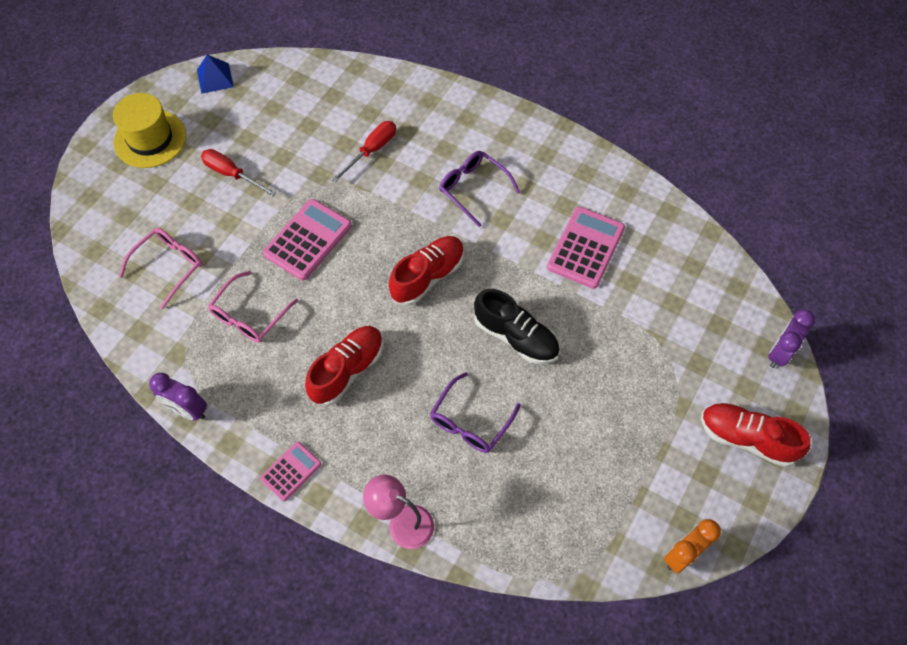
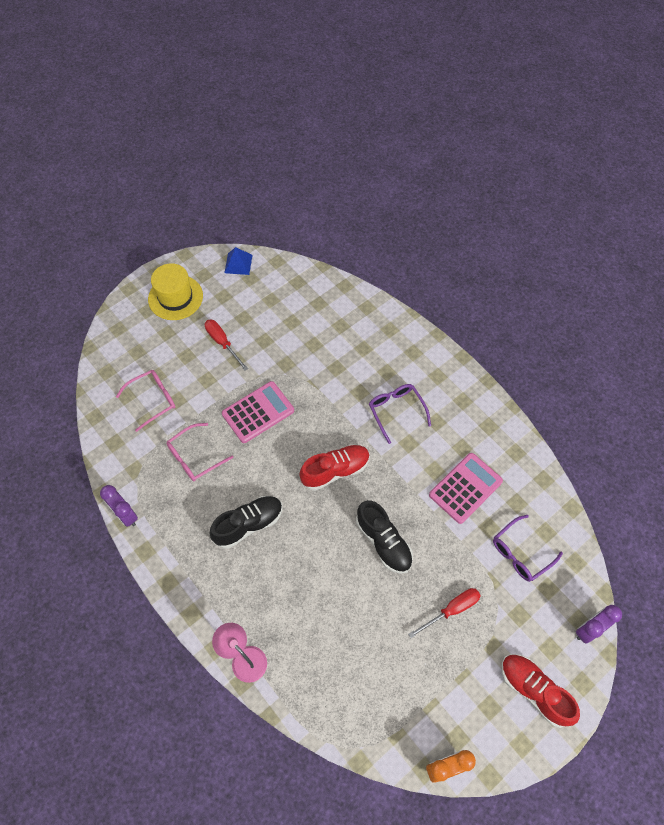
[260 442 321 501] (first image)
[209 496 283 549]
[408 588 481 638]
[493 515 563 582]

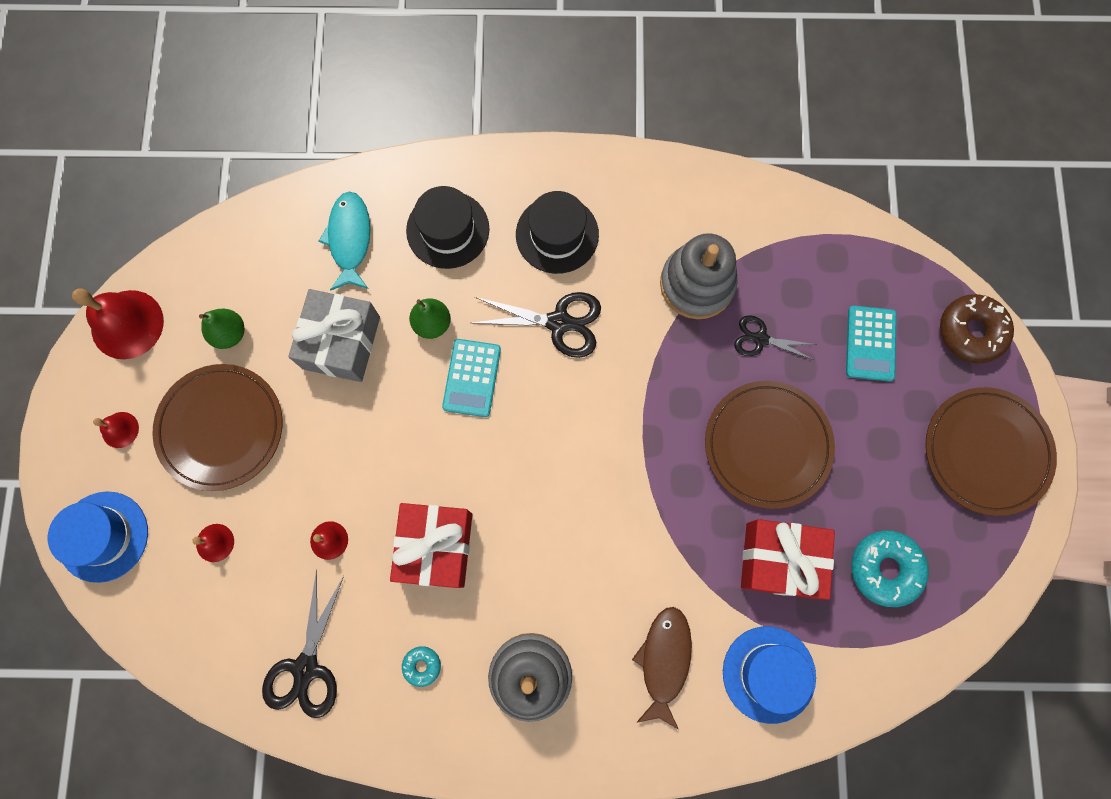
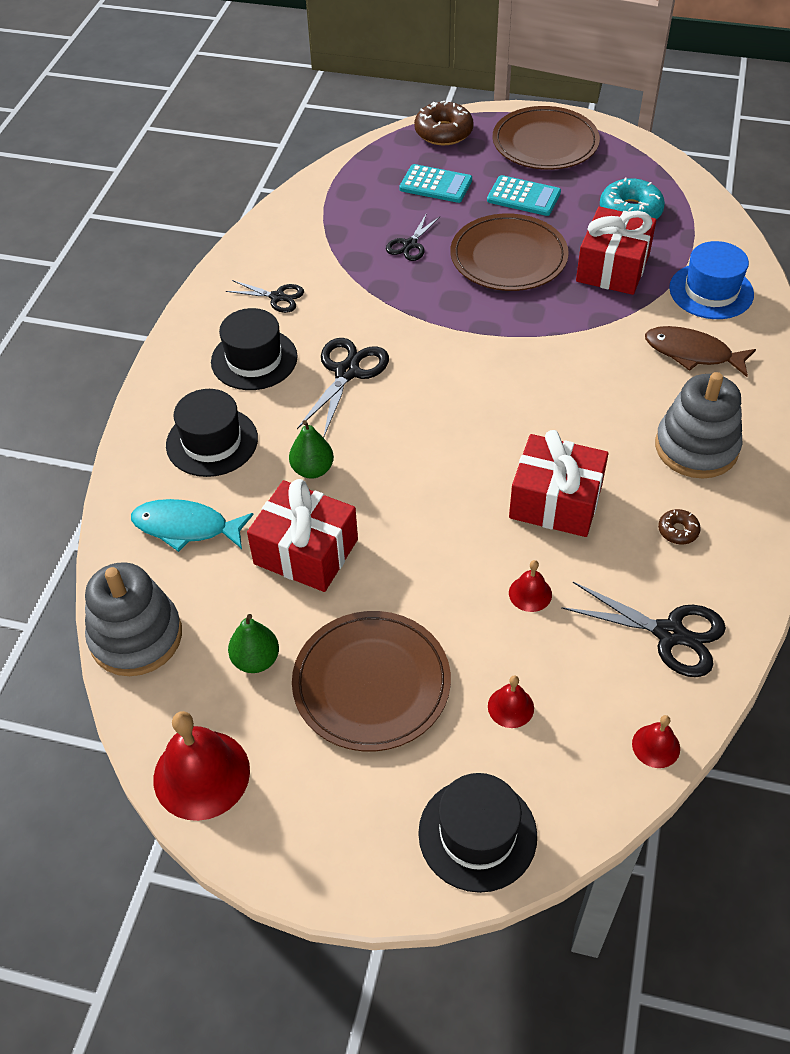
[418 773 537 893]
[632 715 680 768]
[247 479 358 592]
[658 509 701 544]
[487 175 561 216]
[85 562 182 676]
[226 280 304 313]

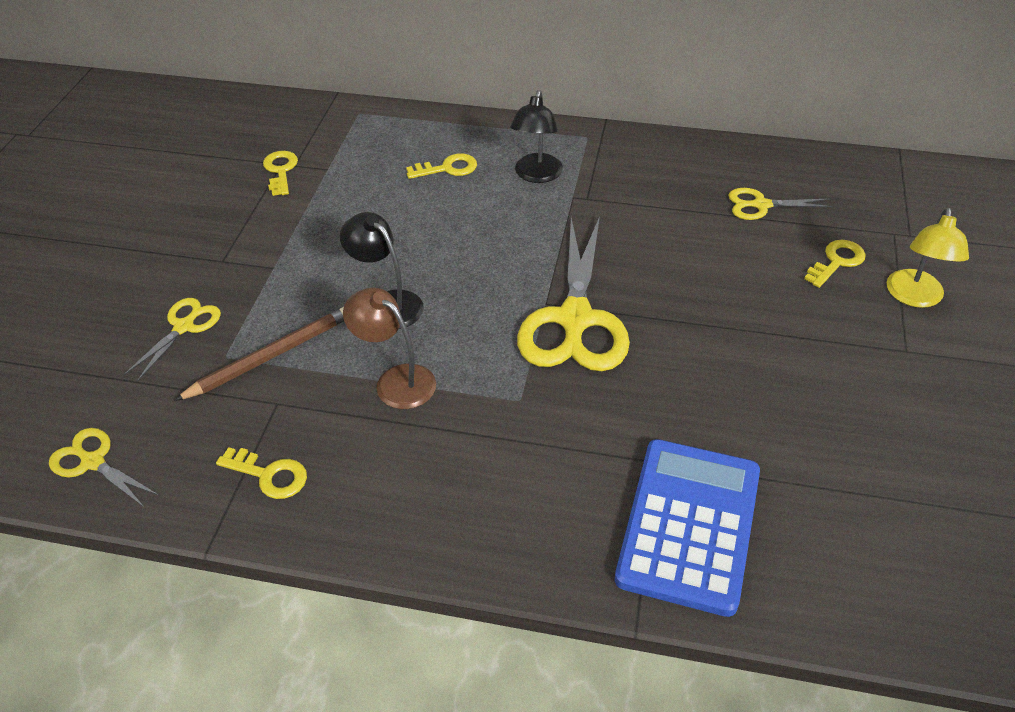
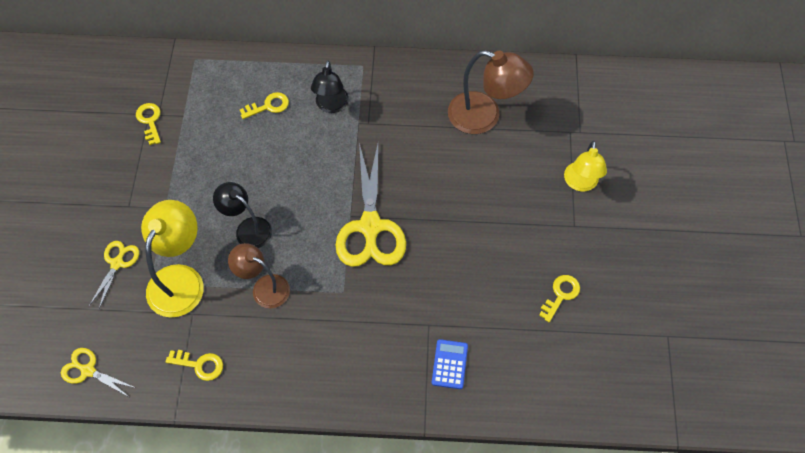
[141 200 204 318]
[432 339 468 389]
[448 50 534 134]
[539 275 580 322]

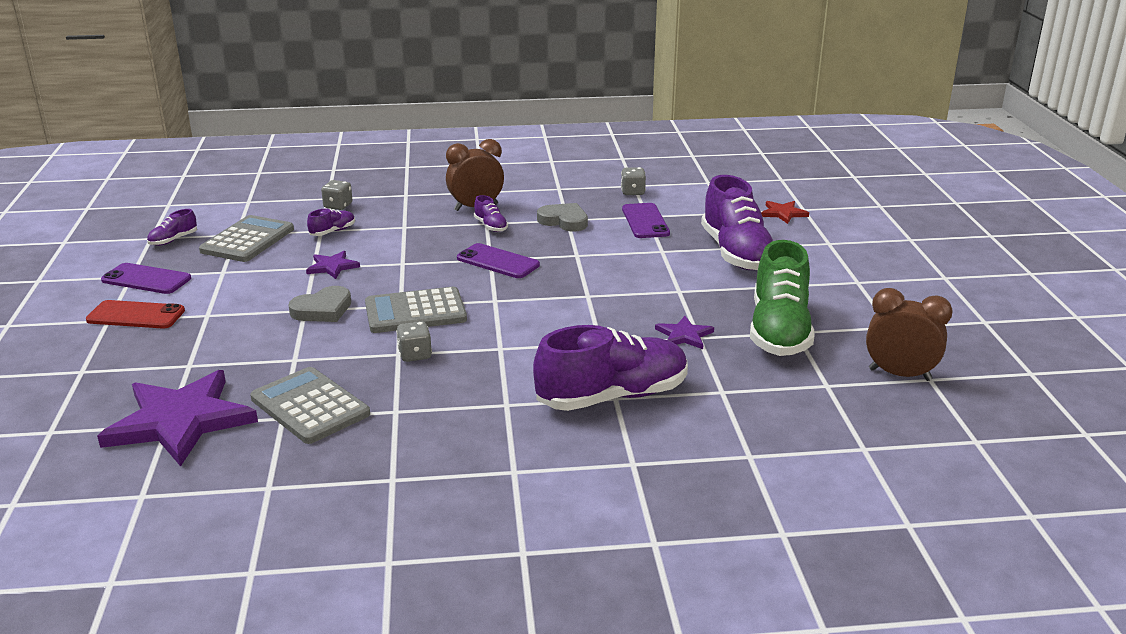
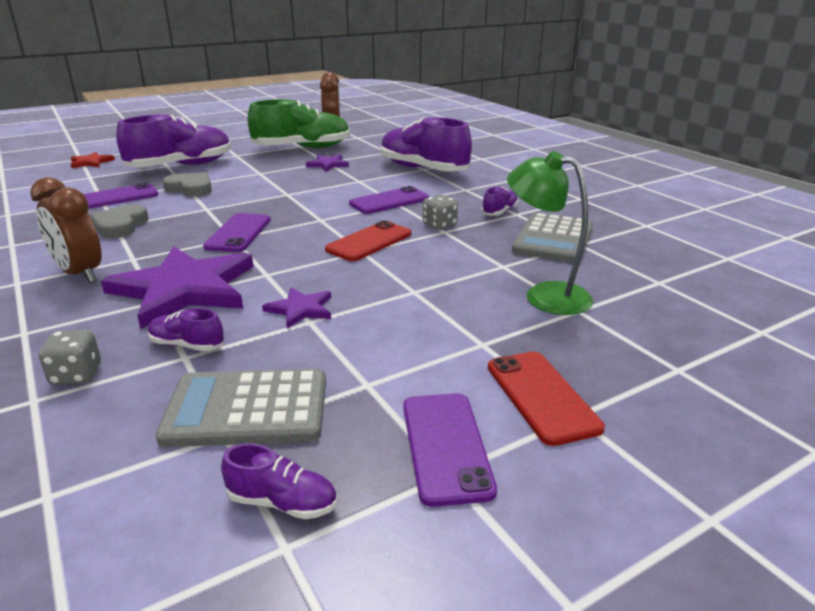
[101 246 254 329]
[163 172 212 197]
[325 221 411 261]
[482 187 518 216]
[621 167 646 195] (first image)
[349 186 429 214]
[507 151 593 315]

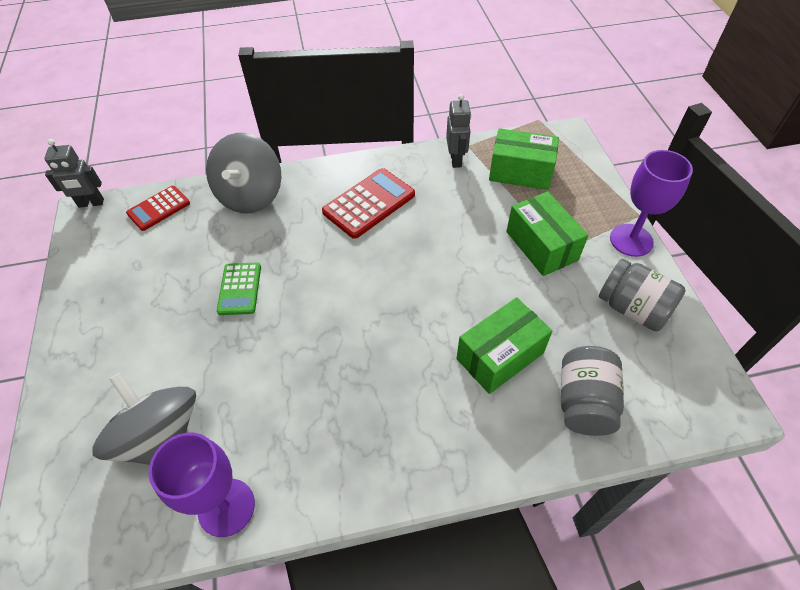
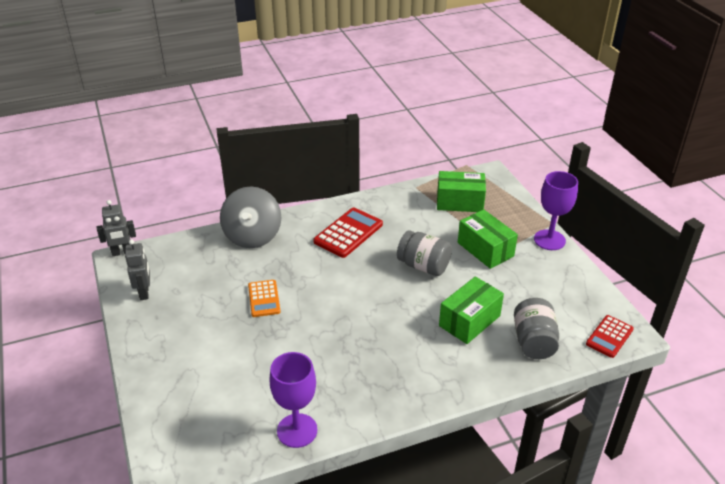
[93 372 196 465] (first image)
[586 315 634 358]
[248 280 281 317]
[125 239 150 300]
[397 230 452 276]

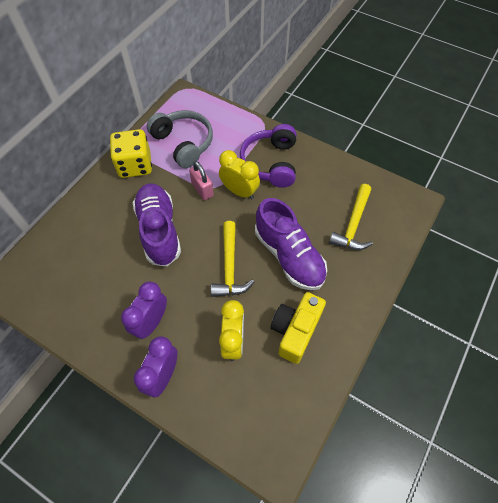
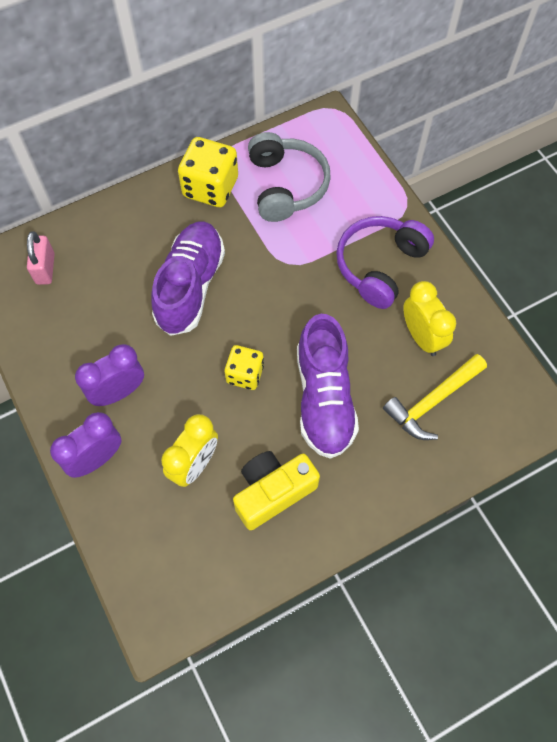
[27 232 55 285]
[225 345 264 390]
[403 281 456 356]

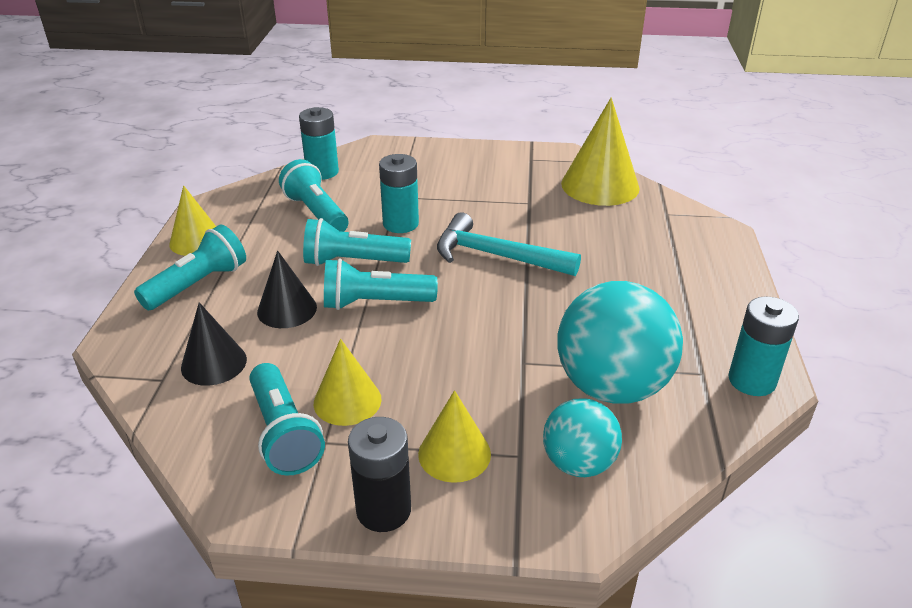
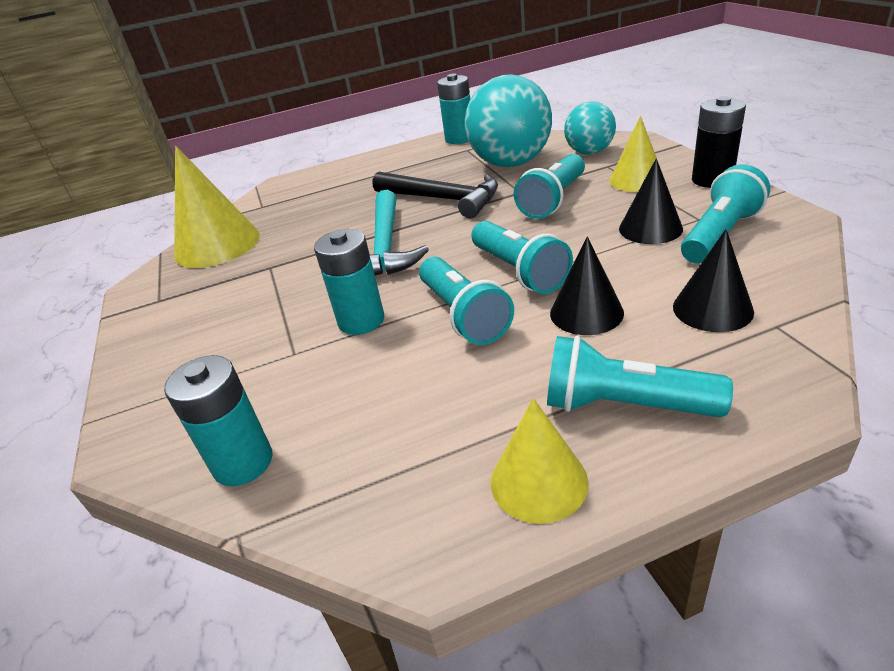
[514 154 585 219]
[619 158 683 244]
[373 171 498 218]

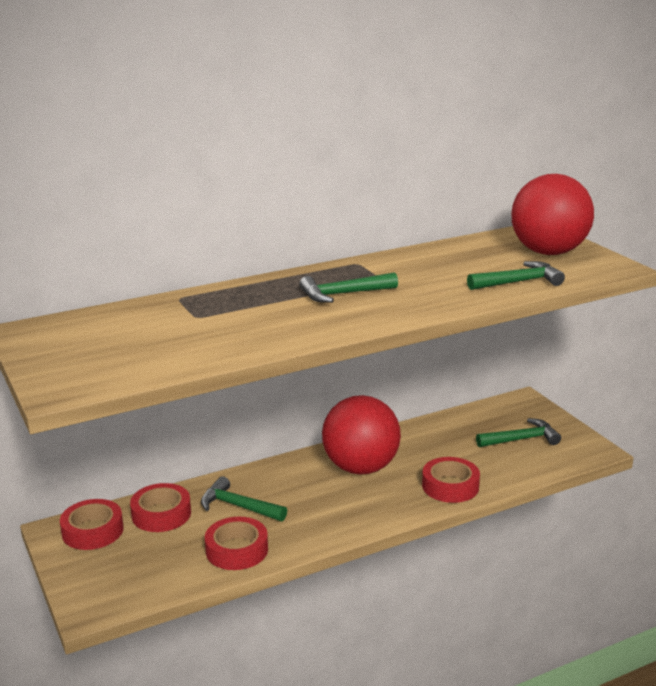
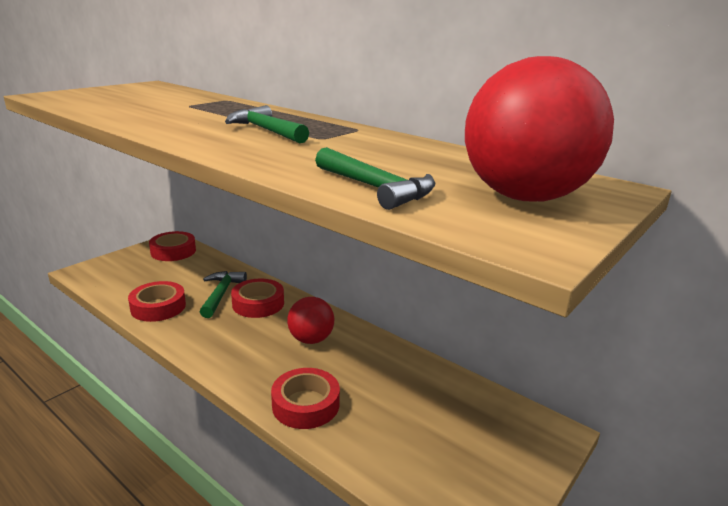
[231 279 284 318]
[287 297 334 344]
[476 418 561 447] (first image)

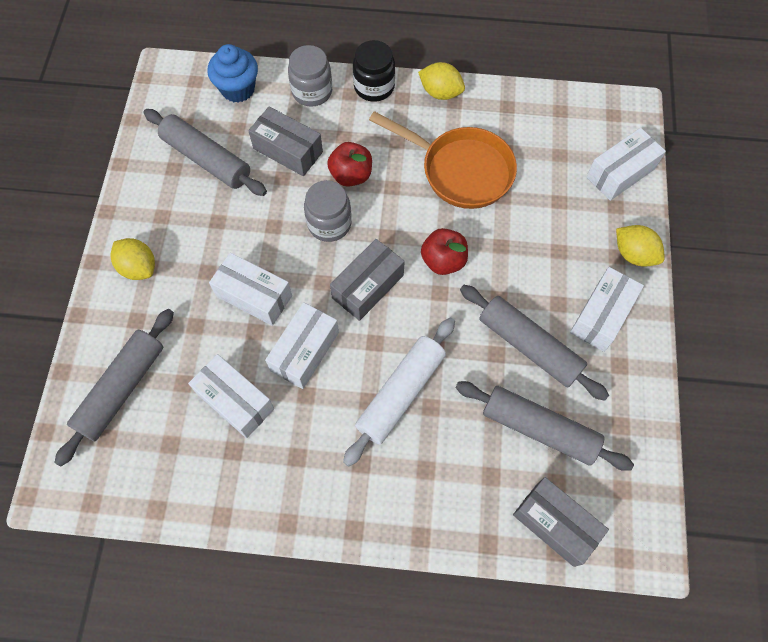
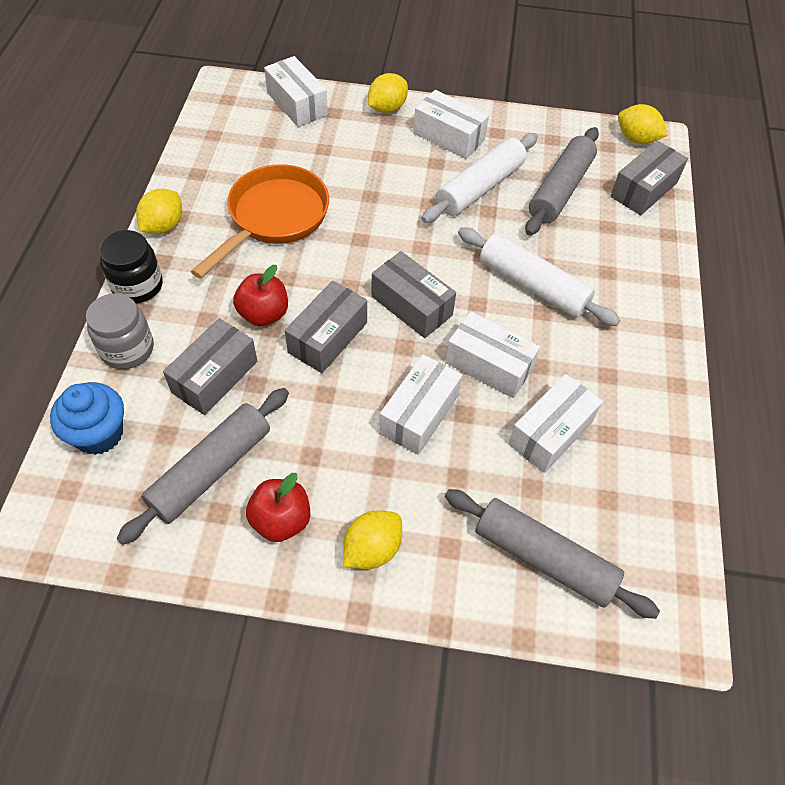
[285 281 367 373]
[246 473 310 542]
[421 133 538 223]
[618 104 668 144]

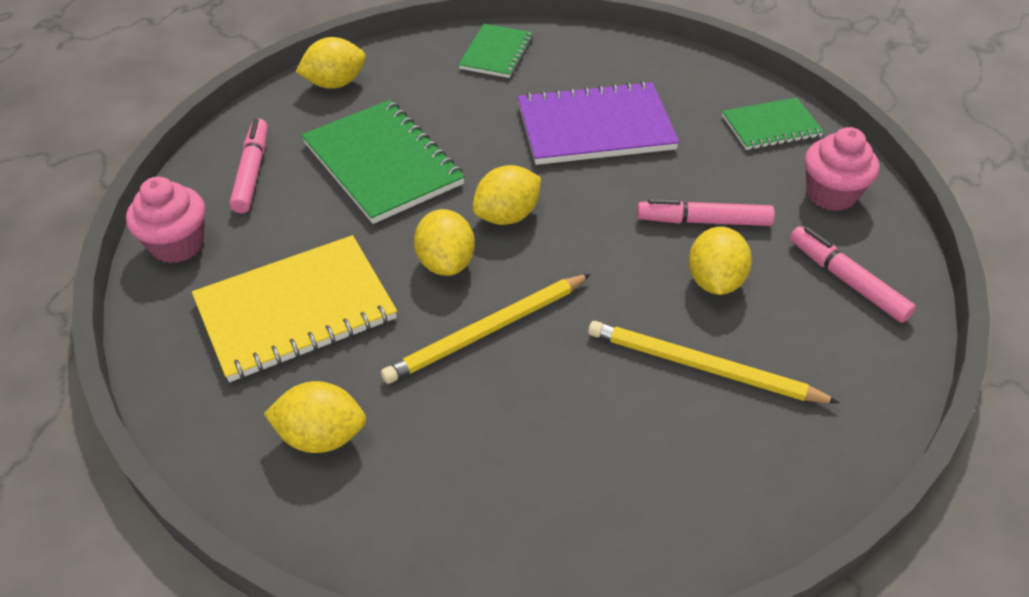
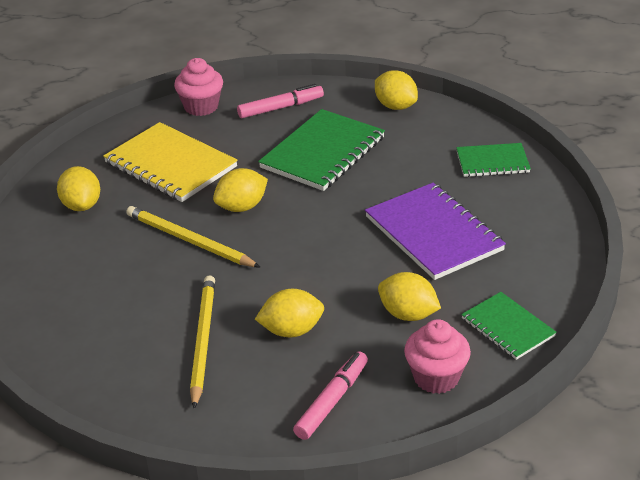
[378 272 441 321]
[637 199 775 226] (first image)

